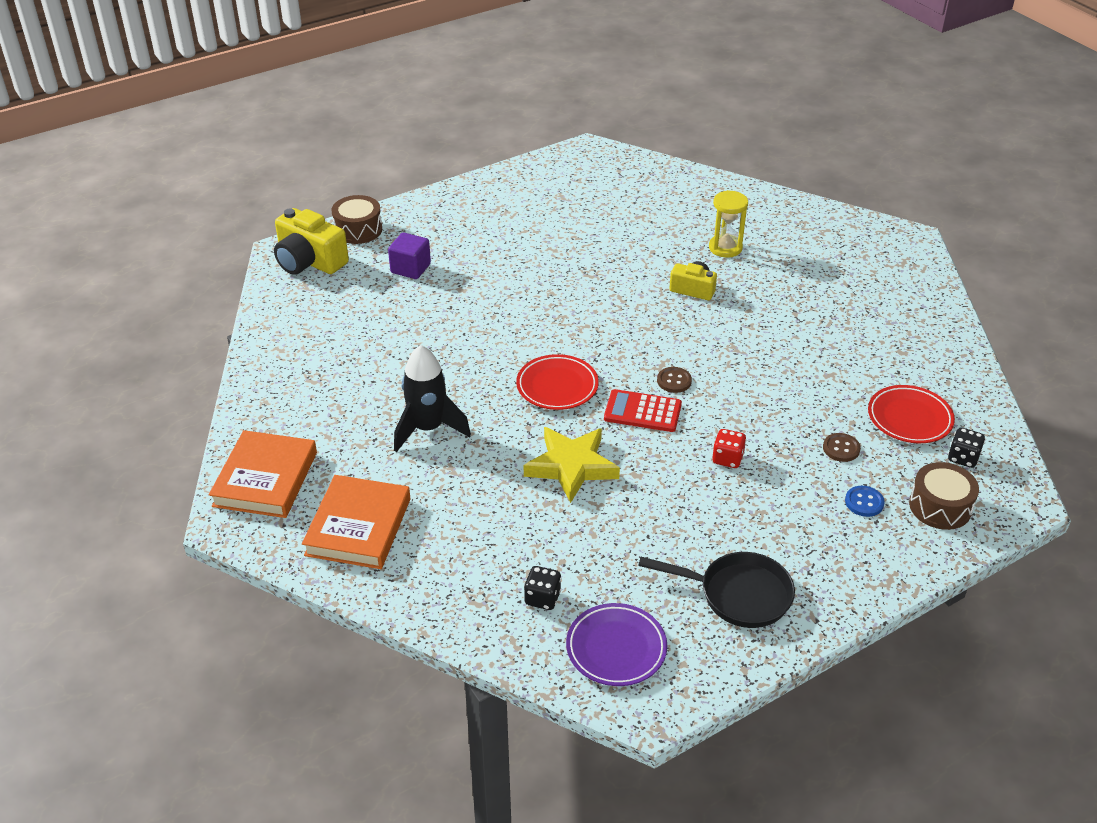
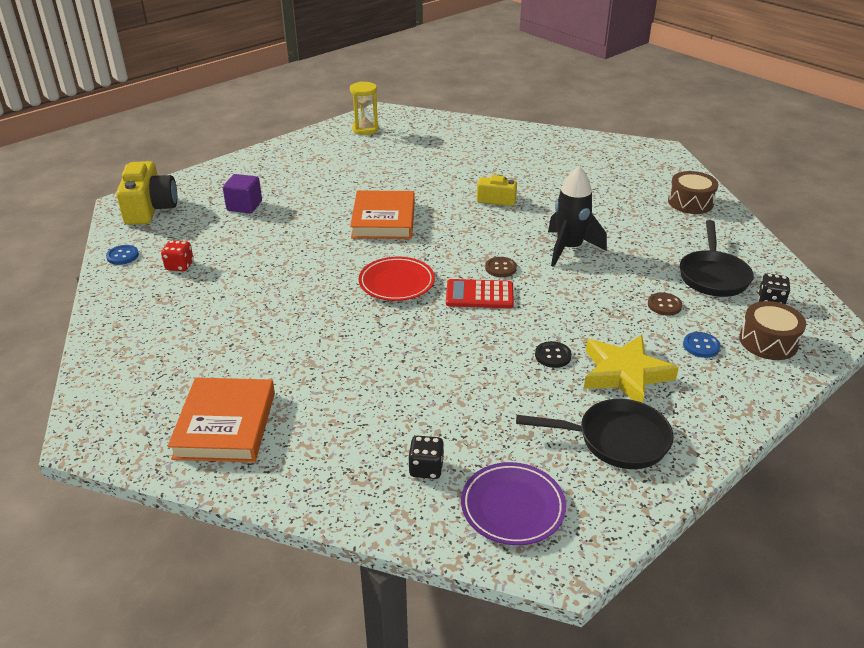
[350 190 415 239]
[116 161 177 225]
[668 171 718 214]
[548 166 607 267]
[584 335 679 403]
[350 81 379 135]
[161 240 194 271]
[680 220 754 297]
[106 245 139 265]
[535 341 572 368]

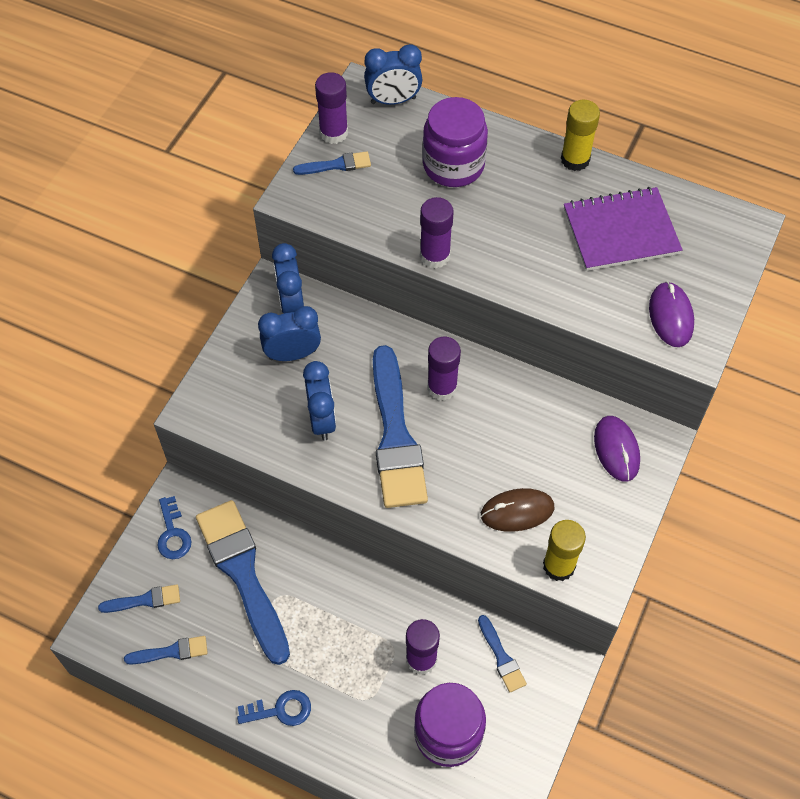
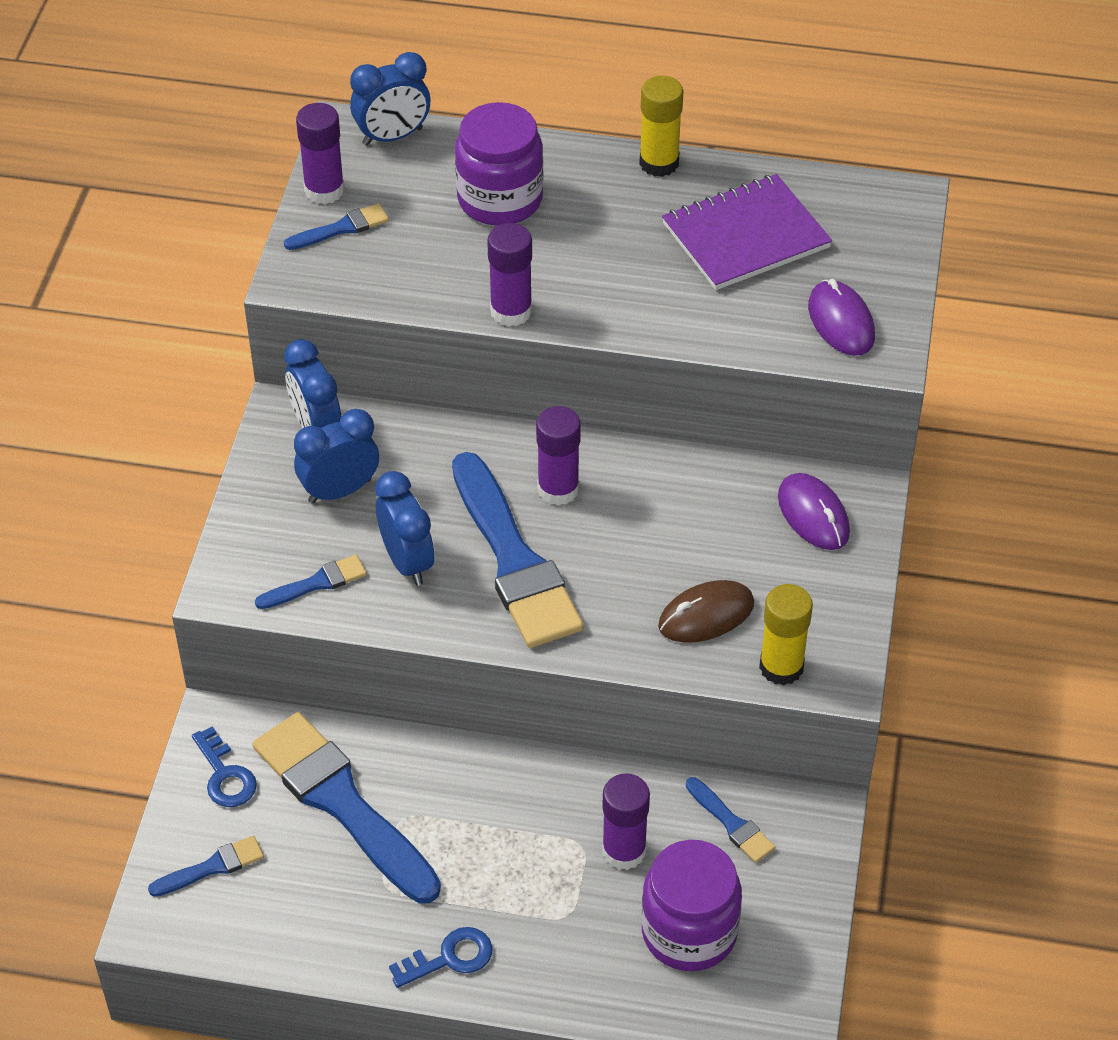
[255 555 367 609]

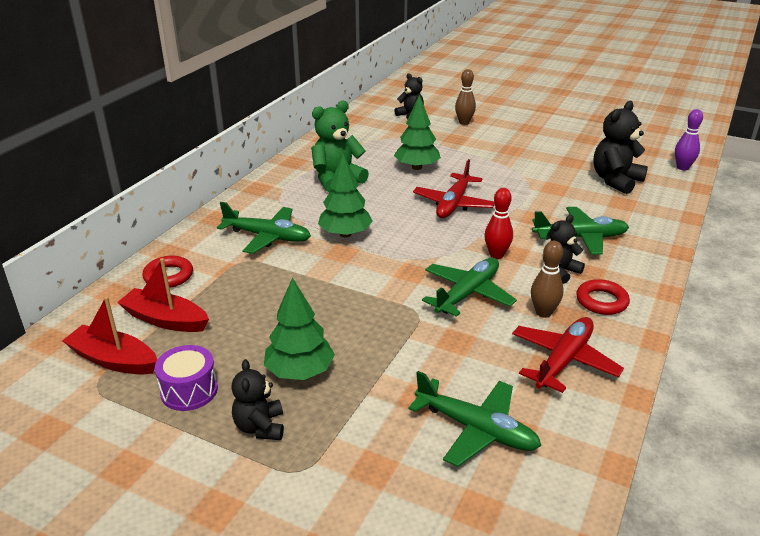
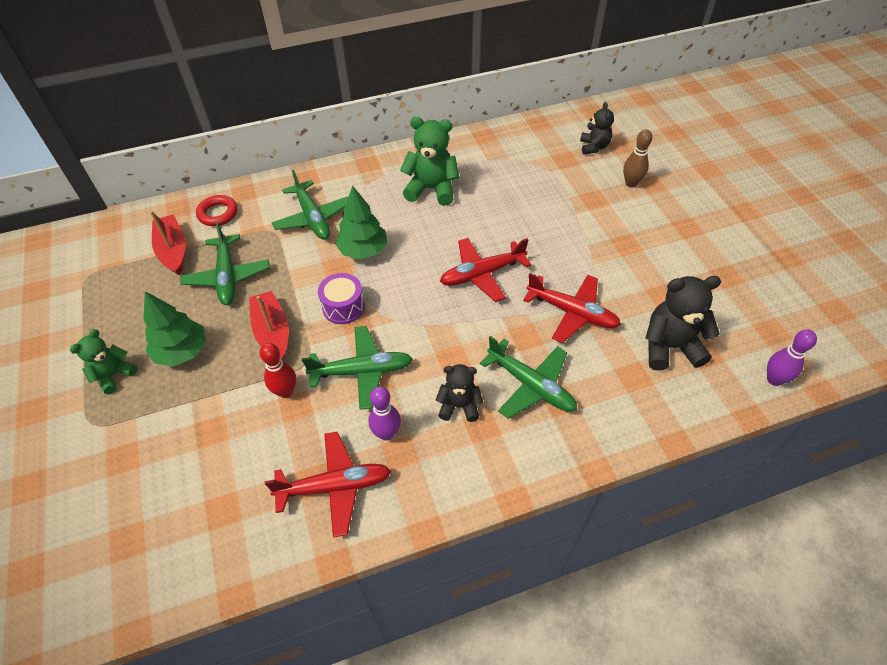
[249 291 289 360]
[318 273 365 324]
[70 329 137 394]
[394 95 441 170] (first image)
[180 222 270 305]
[260 343 296 398]
[368 386 401 441]
[576 279 630 315] (first image)
[523 273 621 343]

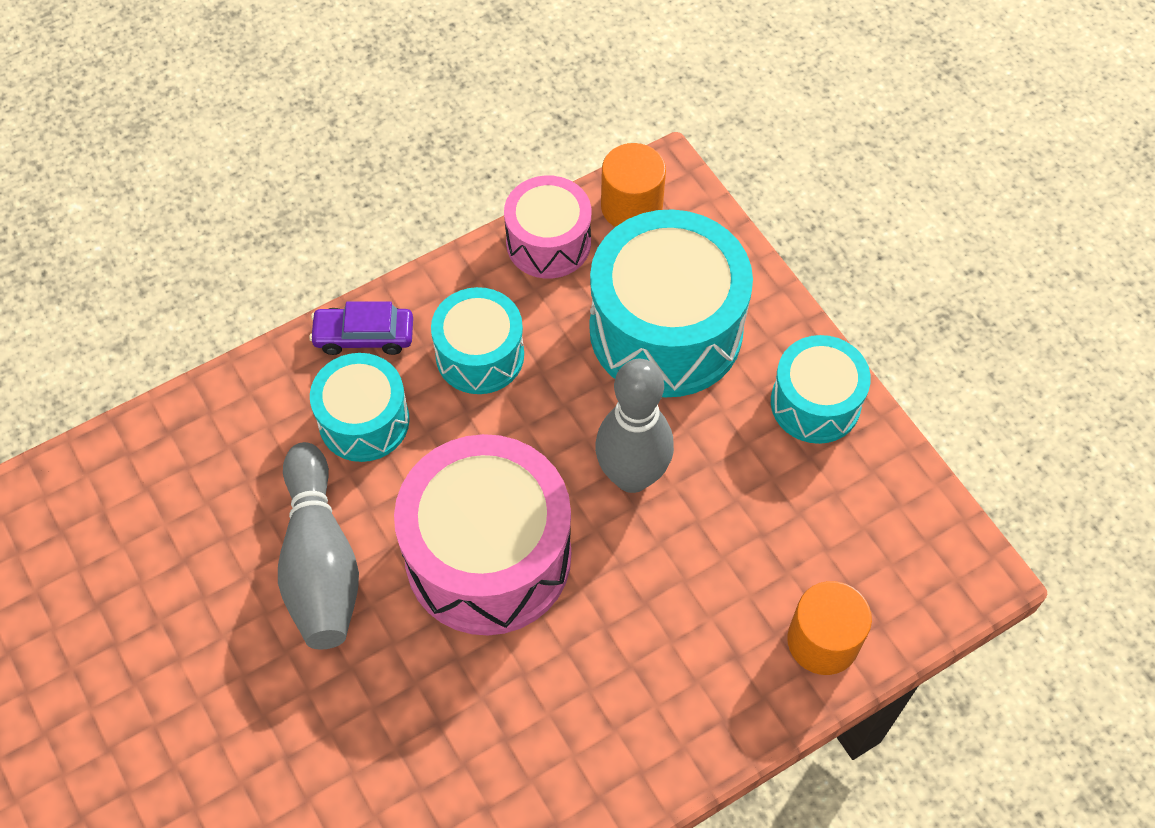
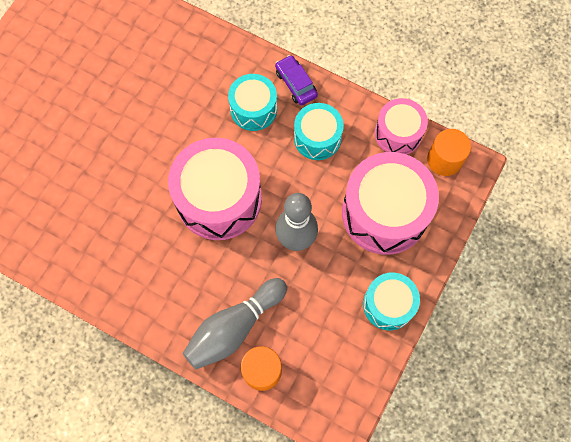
[183 278 287 369]
[342 152 439 255]

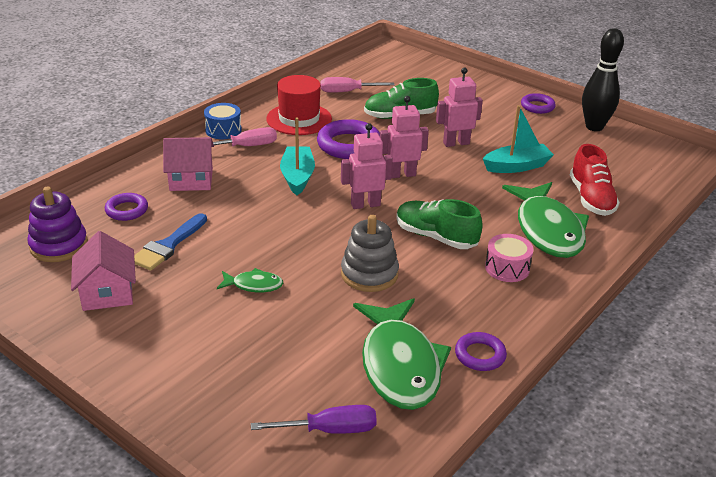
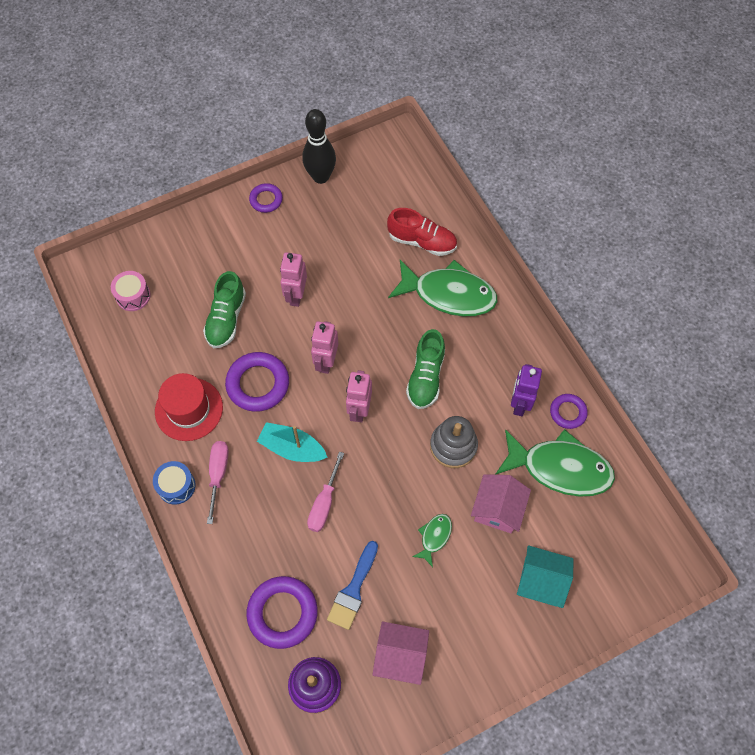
[246 576 318 649]
[327 541 378 630]
[471 474 531 533]
[251 405 377 434] (first image)
[307 452 344 532]
[406 329 445 409]
[483 105 554 173] (first image)
[111 271 151 311]
[511 364 542 416]
[517 545 573 608]

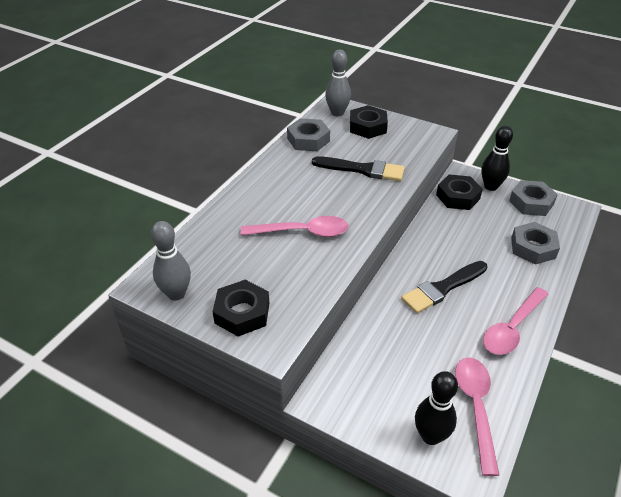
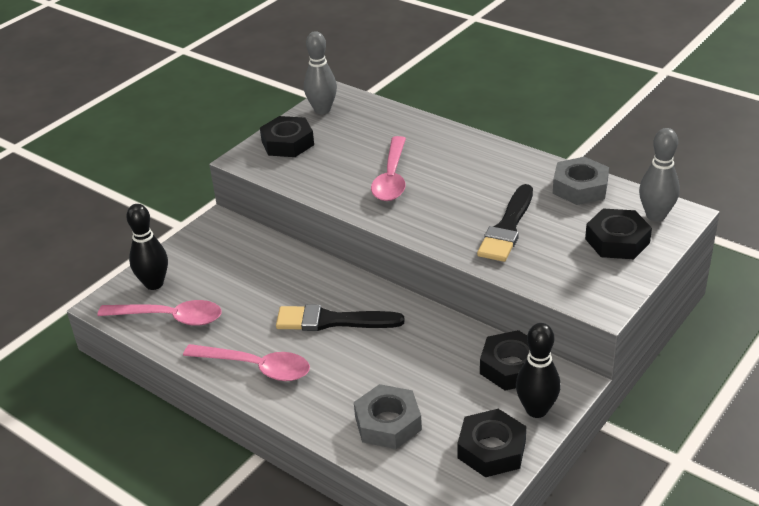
[276 305 404 331]
[183 344 310 381]
[457 409 526 477]

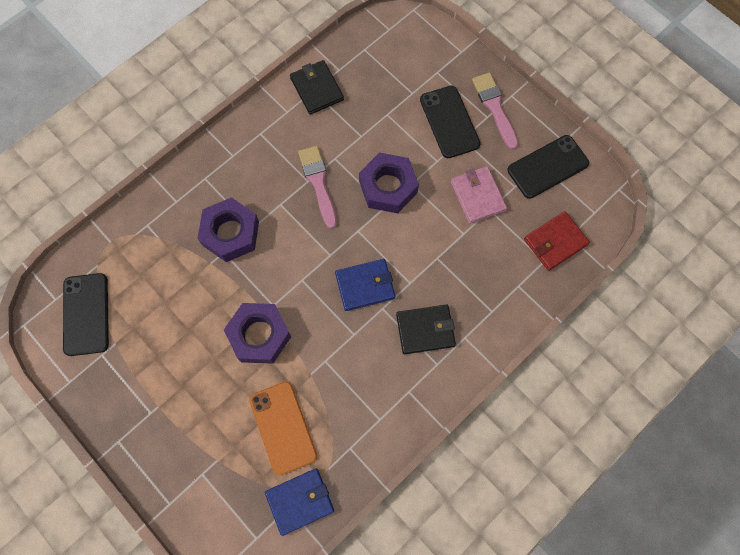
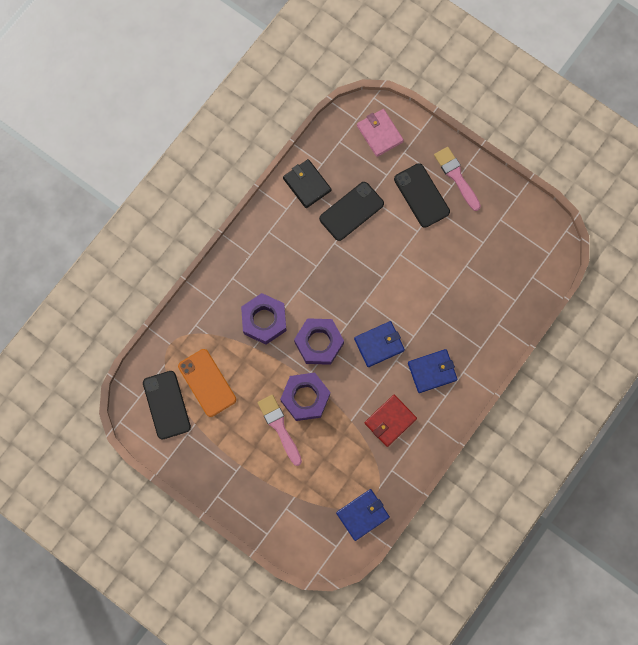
[178 349 236 417]
[258 395 302 466]
[294 318 344 365]
[408 349 457 393]
[357 109 404 157]
[319 182 384 241]
[365 395 417 447]

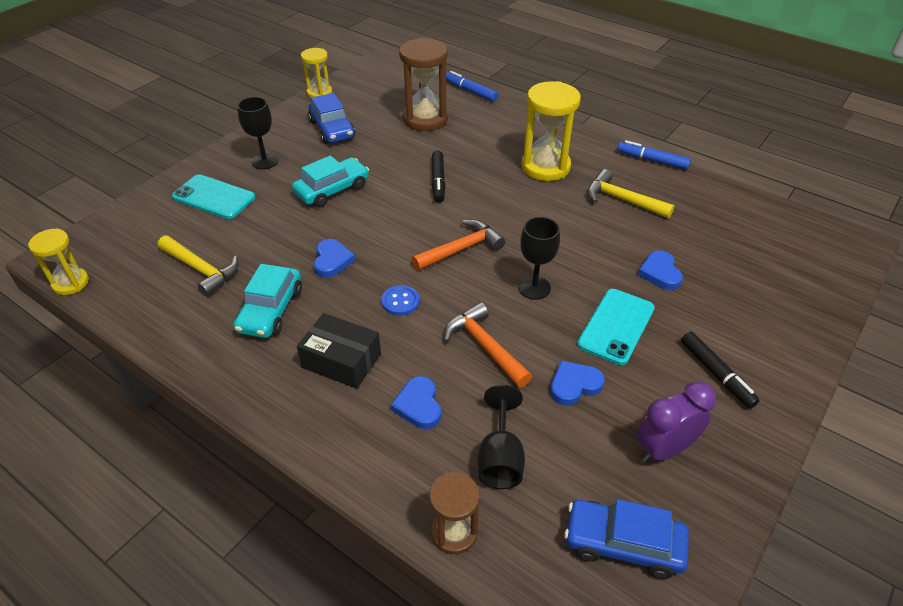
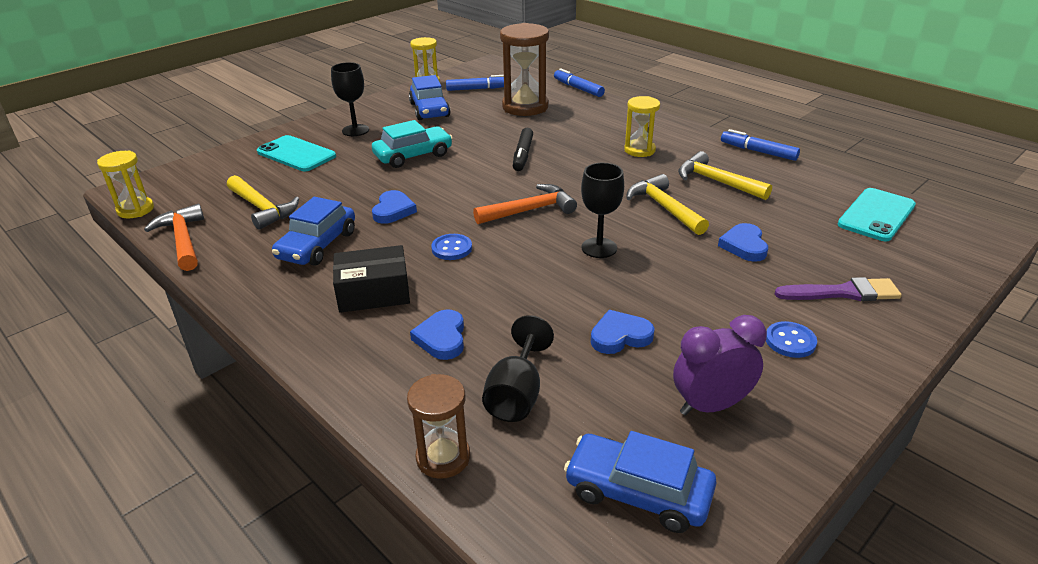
[272 197 355 265]
[333 245 410 313]
[144 204 204 271]
[624 96 660 157]
[837 188 916 241]
[766 321 817 358]
[446 75 504 91]
[626 174 709 235]
[774 277 902 301]

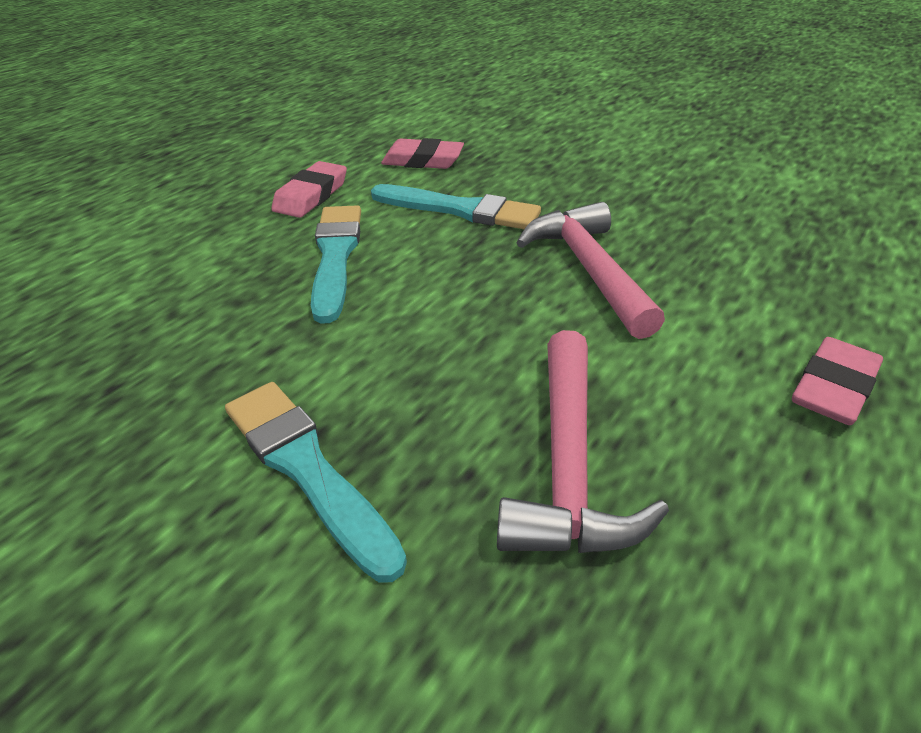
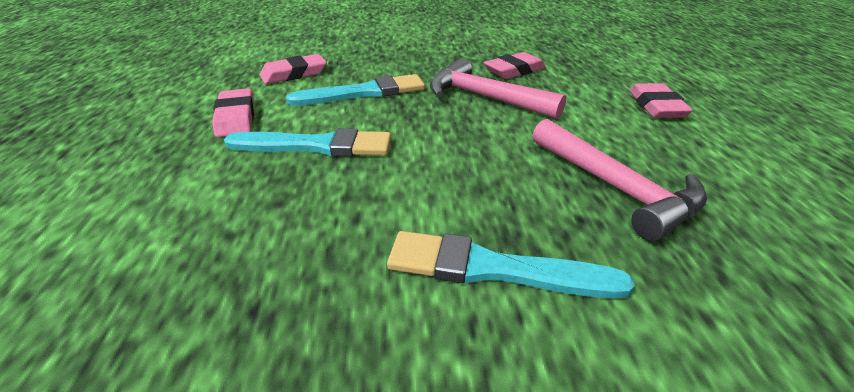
[224 128 391 157]
[484 52 546 79]

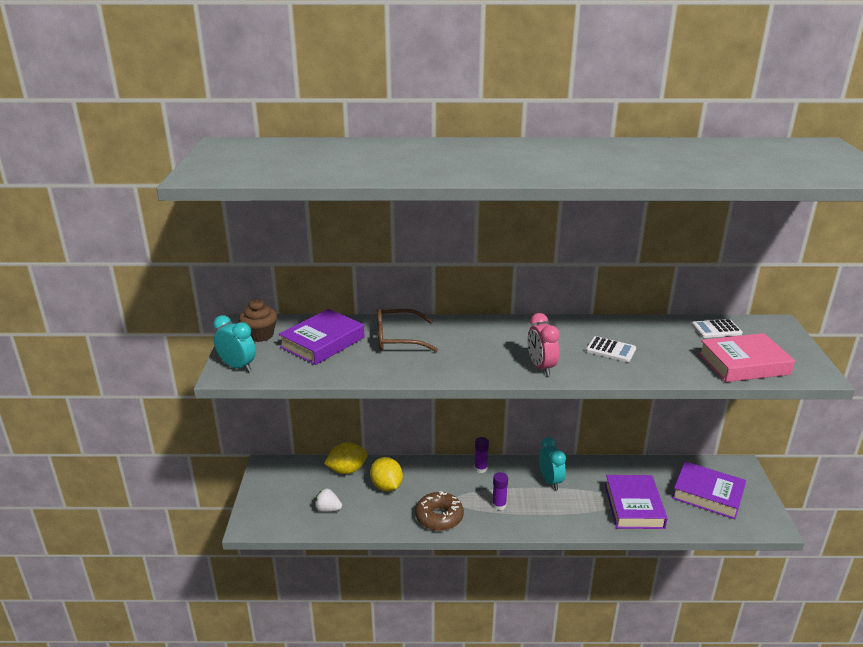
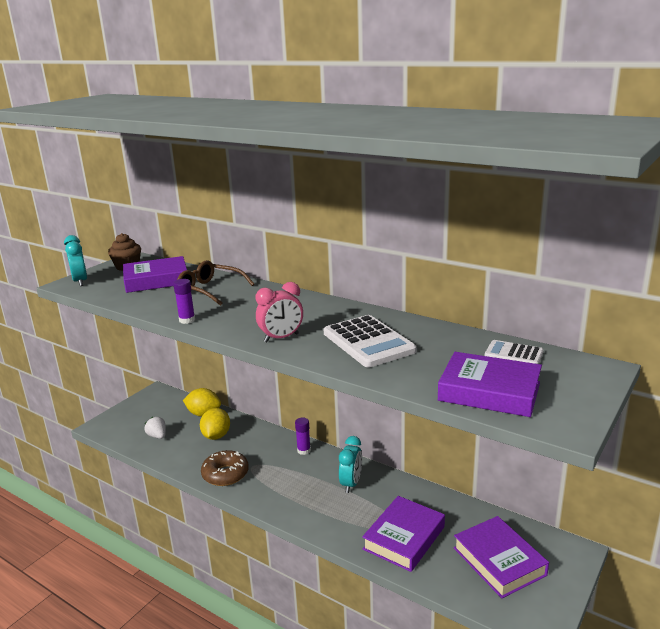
[173 279 195 324]
[255 282 303 342]
[324 315 416 367]
[438 352 542 417]

